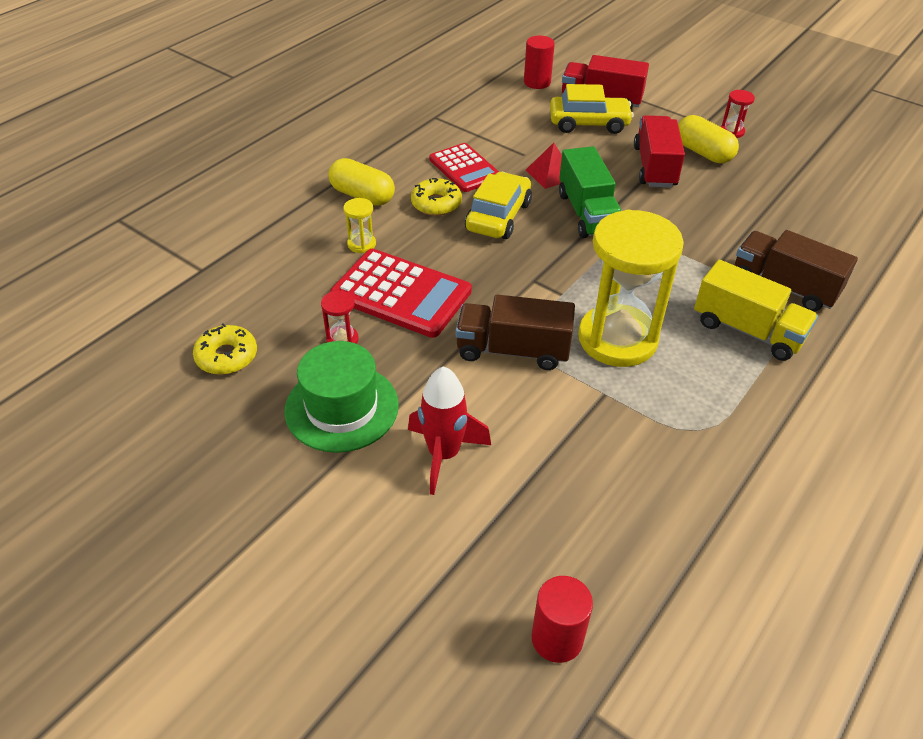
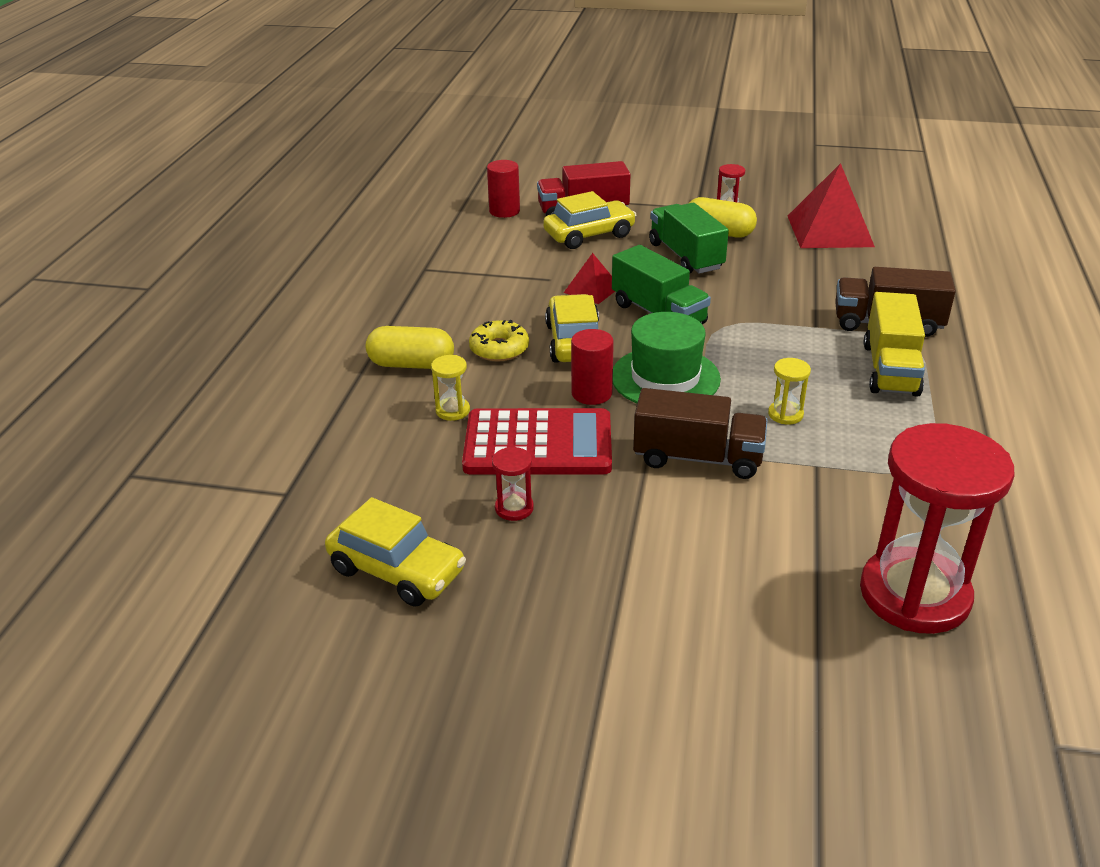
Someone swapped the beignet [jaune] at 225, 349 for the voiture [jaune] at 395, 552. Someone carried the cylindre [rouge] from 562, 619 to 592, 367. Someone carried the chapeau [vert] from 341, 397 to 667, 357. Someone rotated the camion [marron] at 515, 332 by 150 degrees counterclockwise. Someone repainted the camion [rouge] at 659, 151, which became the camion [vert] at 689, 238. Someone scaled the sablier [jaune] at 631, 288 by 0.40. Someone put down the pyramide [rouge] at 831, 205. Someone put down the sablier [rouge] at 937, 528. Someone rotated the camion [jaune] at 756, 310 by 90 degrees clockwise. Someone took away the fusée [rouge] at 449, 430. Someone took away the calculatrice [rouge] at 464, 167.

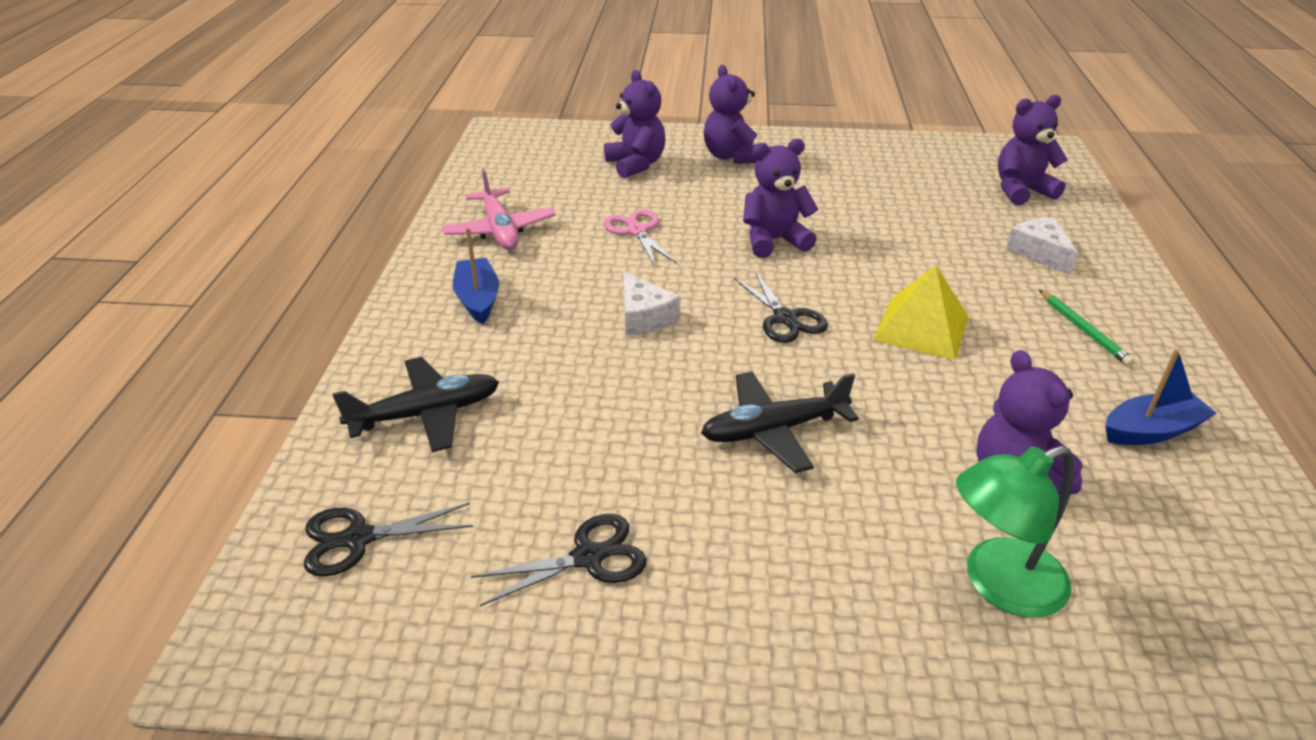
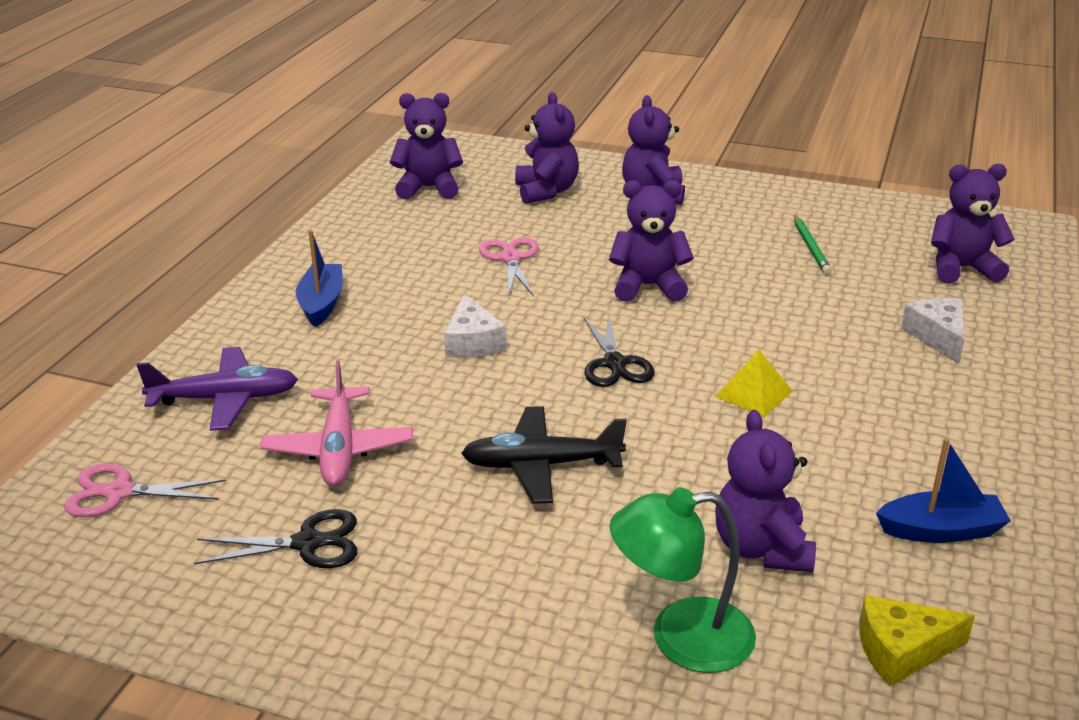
Someone repainted the ciseaux [noir] at 388, 539, which became the ciseaux [rose] at 145, 490. Someone repainted the avion [noir] at 415, 404, which became the avion [violet] at 217, 389. Someone carried the avion [rose] from 499, 209 to 336, 423. Someone put down the ours en peluche [violet] at 426, 146. Someone scaled the pyramide [jaune] at 921, 312 by 0.66. Someone carried the crayon [vert] from 1087, 328 to 813, 245. Someone put down the fromage [jaune] at 917, 640.

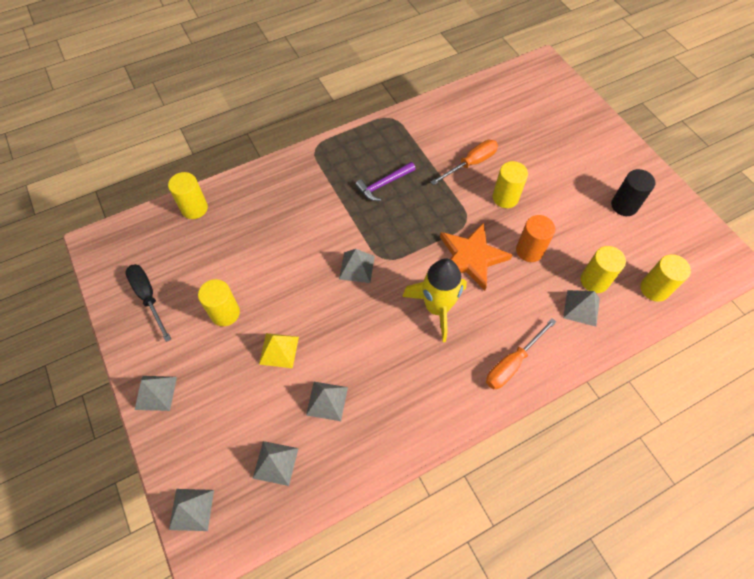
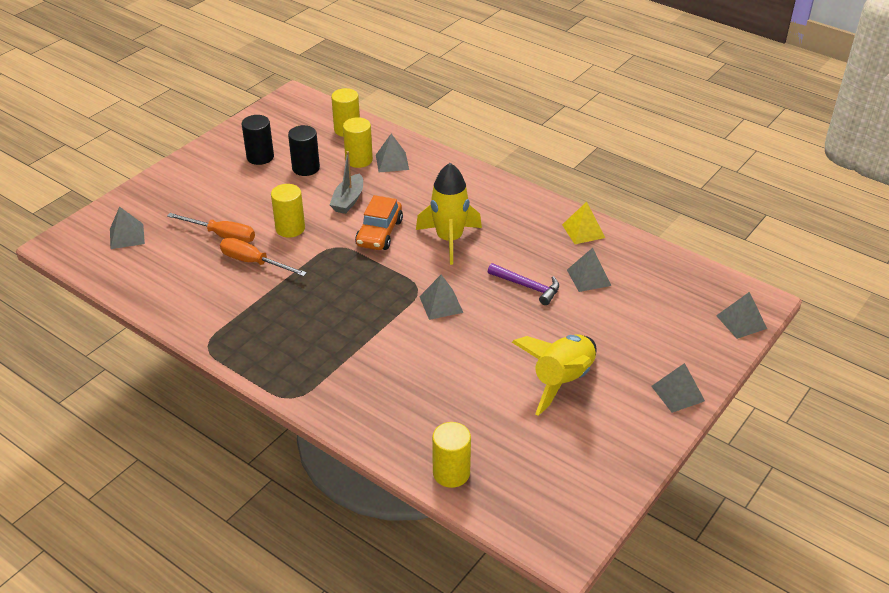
Someone carried the pyramide [gris] from 275, 463 to 127, 227. Someone carried the tournevis [orange] from 521, 353 to 211, 228. Someone put down the cylindre [noir] at 304, 150. Someone swapped the cylindre [orange] at 535, 238 for the bateau [gris] at 346, 182. Someone swapped the étoile [orange] at 476, 256 for the voiture [orange] at 379, 222. Someone carried the marteau [violet] from 385, 181 to 523, 284. Someone swapped the cylindre [jaune] at 219, 302 for the fusée [jaune] at 554, 375. Someone carried the pyramide [jaune] from 279, 350 to 583, 223. Someone took away the tournevis [noir] at 148, 303.

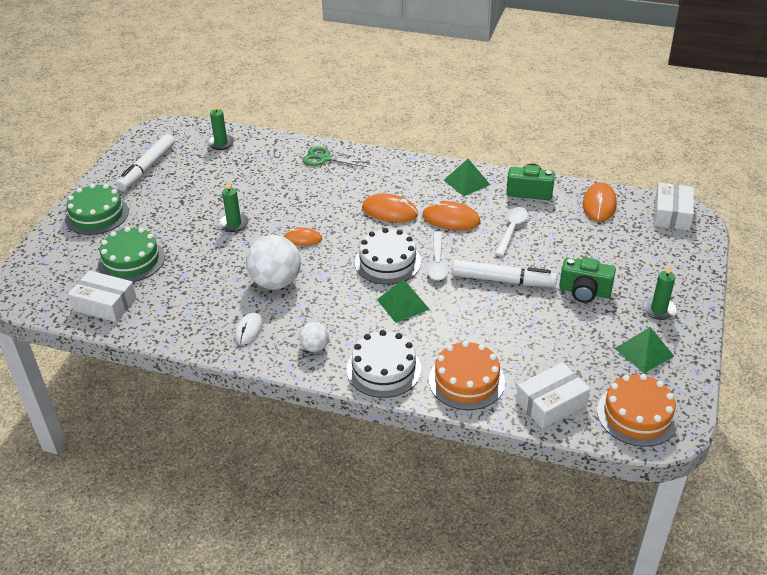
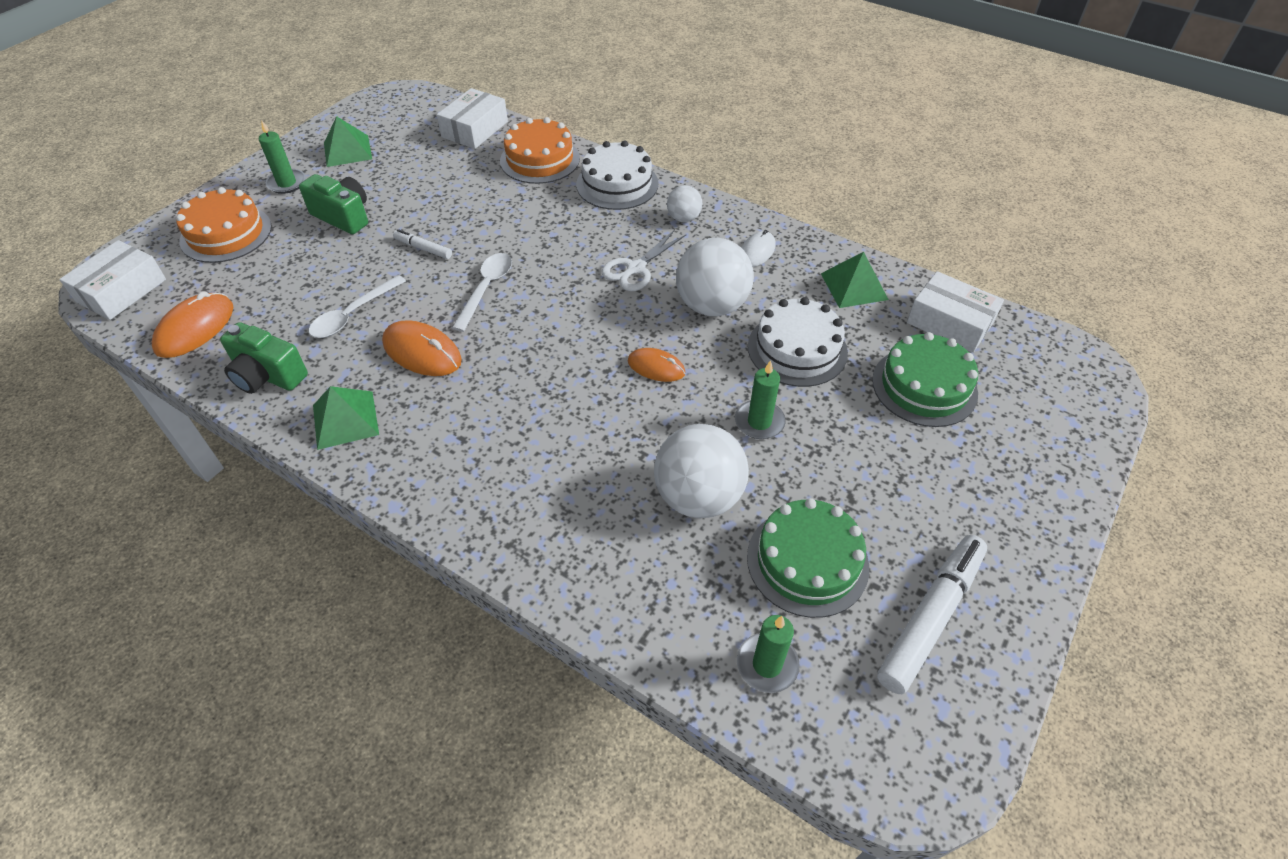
Someone carried the gâteau [orange] from 637, 410 to 224, 225. Someone scaled the feutre [blanc] at 504, 273 by 0.50. Someone rotated the boîte [blanc] at 553, 395 by 45 degrees counterclockwise. Someone put down the ciseaux [blanc] at 644, 260. Someone put down the balle [blanc] at 701, 471. Someone carried the gâteau [vert] from 97, 209 to 808, 558. Someone carried the gâteau [blanc] from 388, 256 to 798, 342. Someone carried the pyramide [vert] from 403, 301 to 855, 280. Someone took away the ciseaux [vert] at 336, 156. Someone took away the souris [orange] at 390, 208.

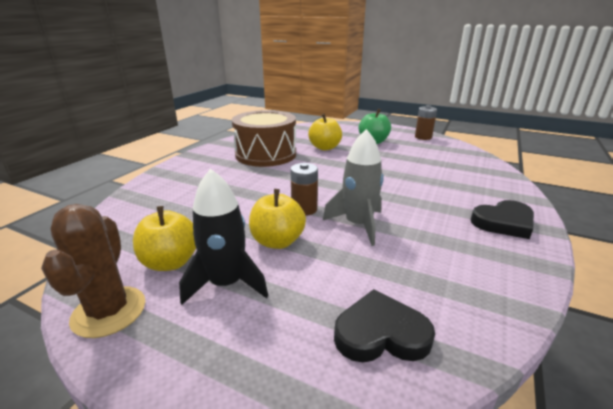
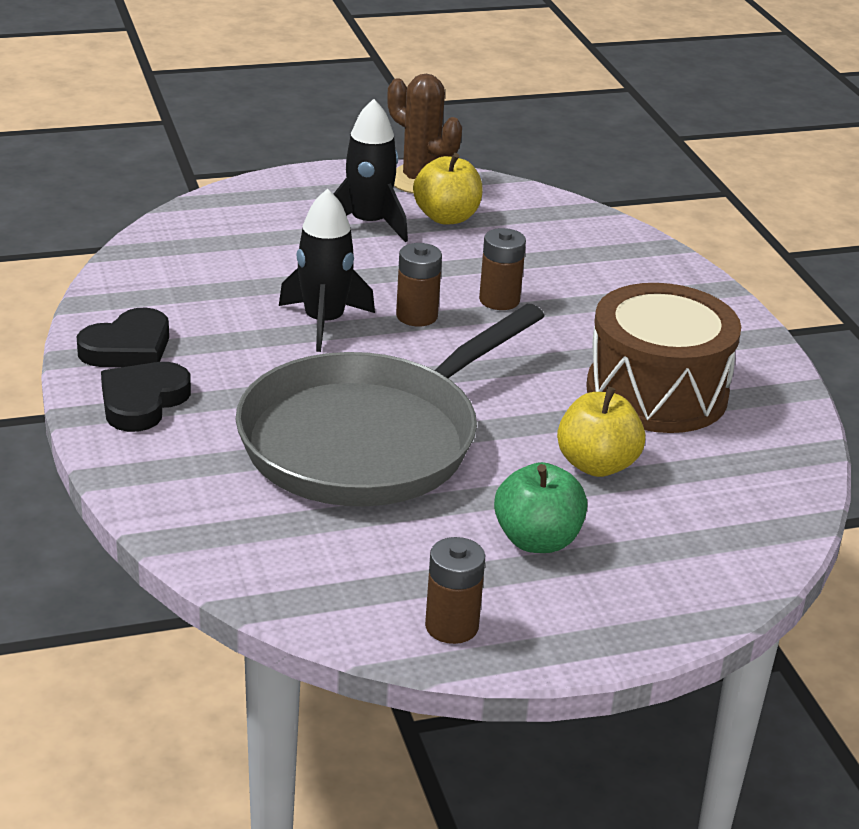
Someone carried the cœur [noir] from 384, 325 to 123, 337. Someone put down the poêle [gris] at 390, 405. Someone repainted the fusée [gris] at 353, 187, which became the fusée [noir] at 327, 270. Someone put down the pile [marron] at 502, 269. Someone took away the pomme [jaune] at 277, 219.

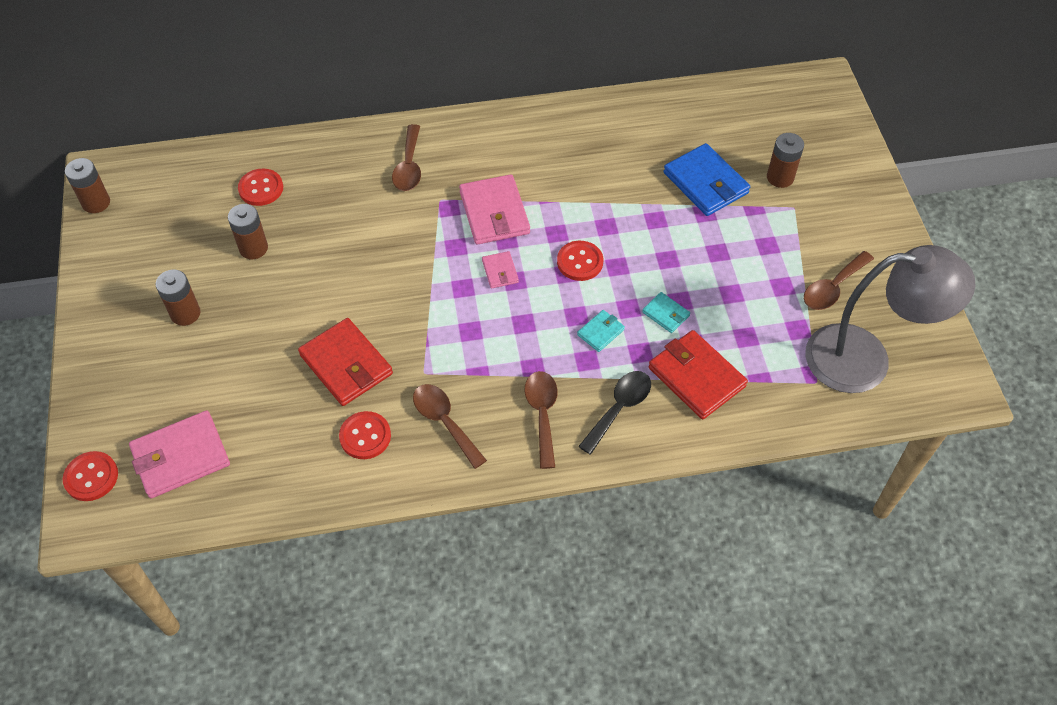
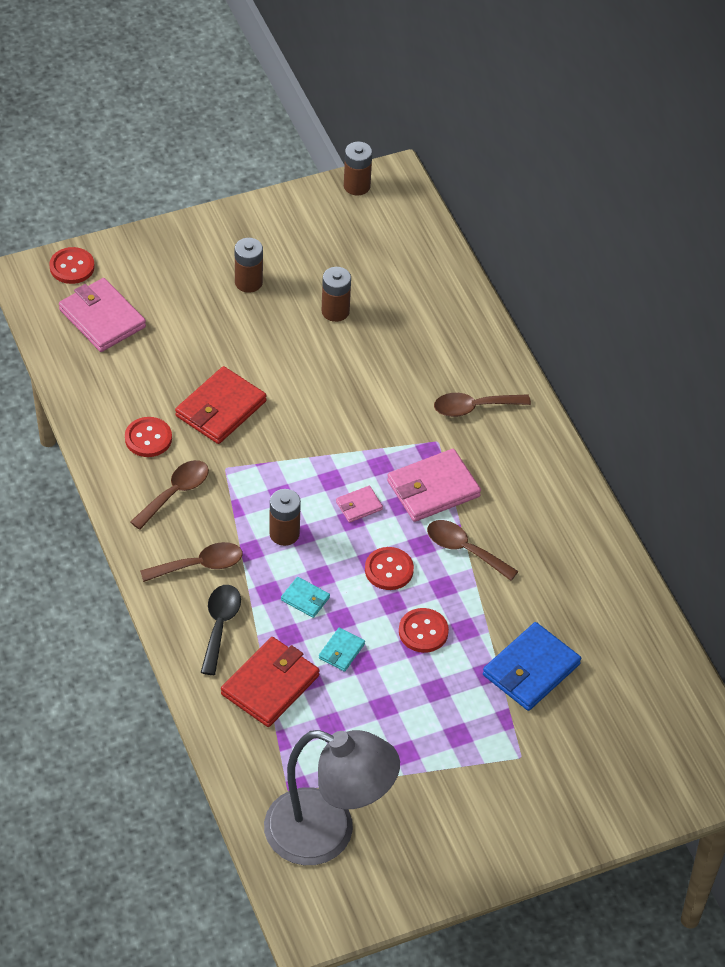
Someone rotated the cuillère [noir] at 614, 413 by 105 degrees counterclockwise. Someone rotated the lampe [gris] at 890, 319 by 60 degrees counterclockwise. Someone carried the pile [marron] from 785, 160 to 285, 517. Someone carried the bouton [rouge] from 260, 187 to 424, 630. Someone carried the cuillère [marron] from 839, 280 to 473, 550.

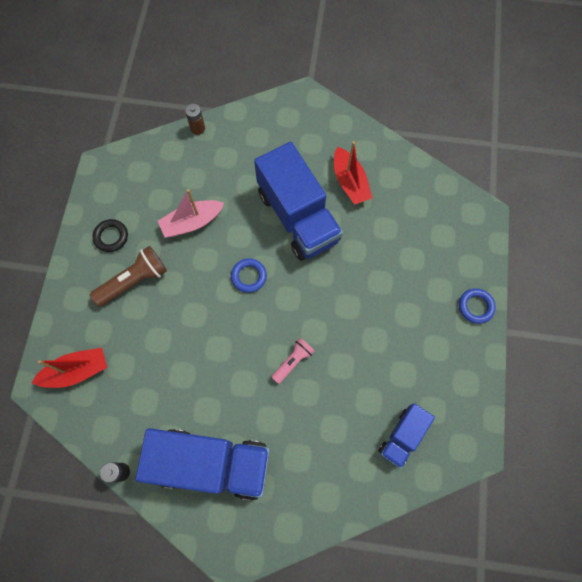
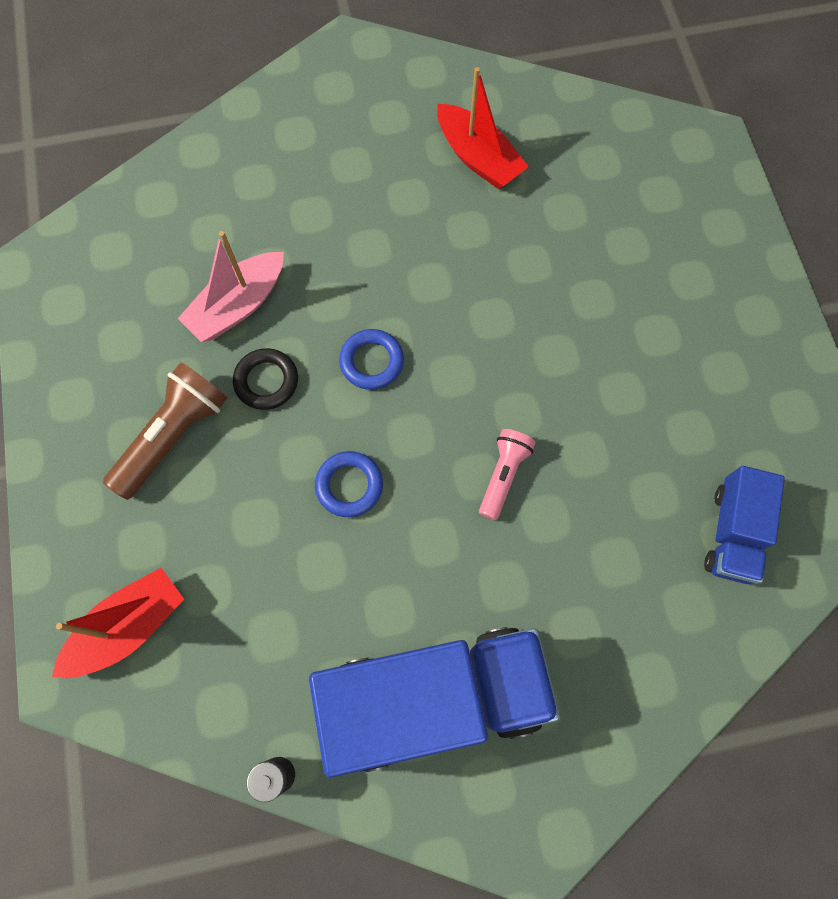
Someone carried the anneau [noir] from 110, 235 to 265, 379. Someone carried the anneau [bleu] from 477, 306 to 349, 484. Someone took away the pile [marron] at 195, 119. Someone took away the camion [bleu] at 298, 201.

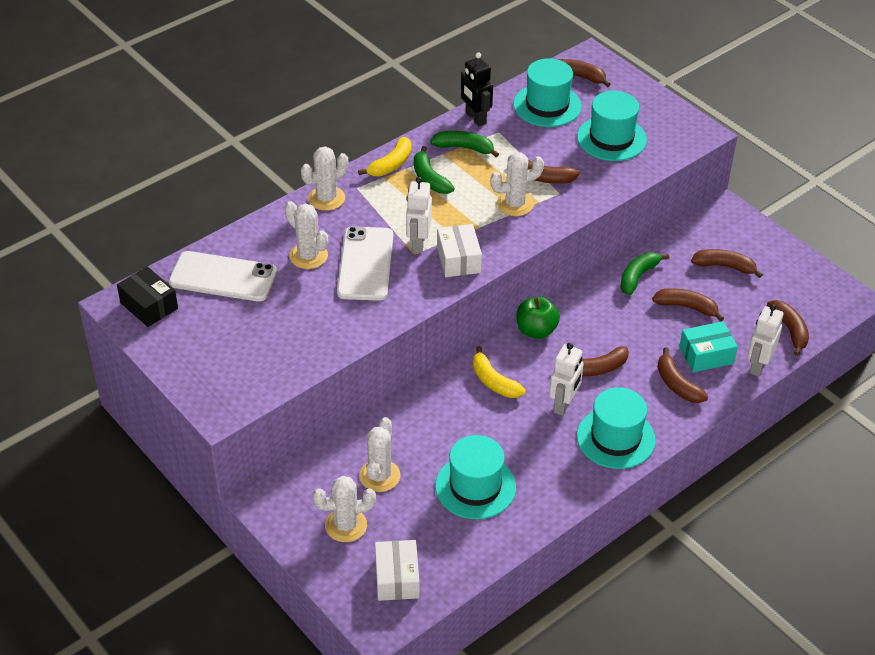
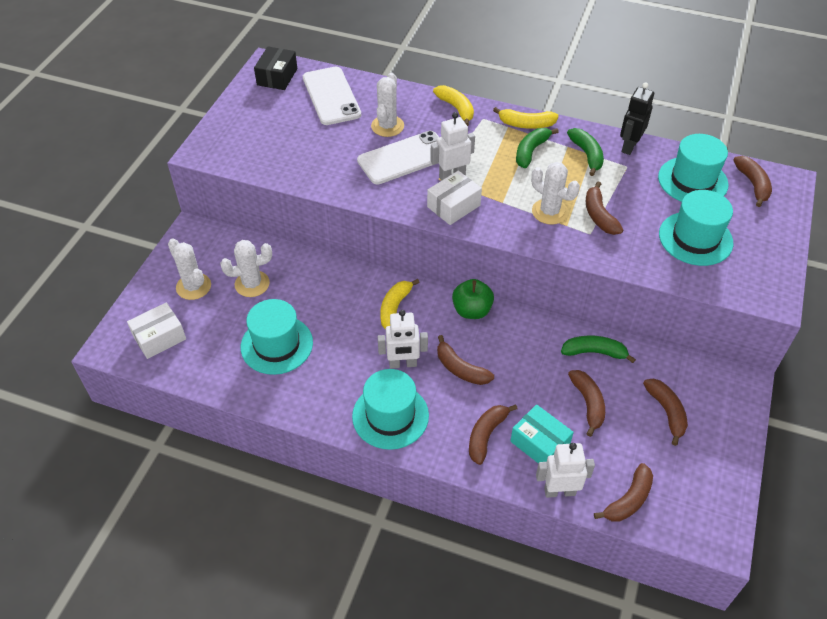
Someone swapped the cactus [blanc] at 324, 178 for the banane [jaune] at 453, 105.

